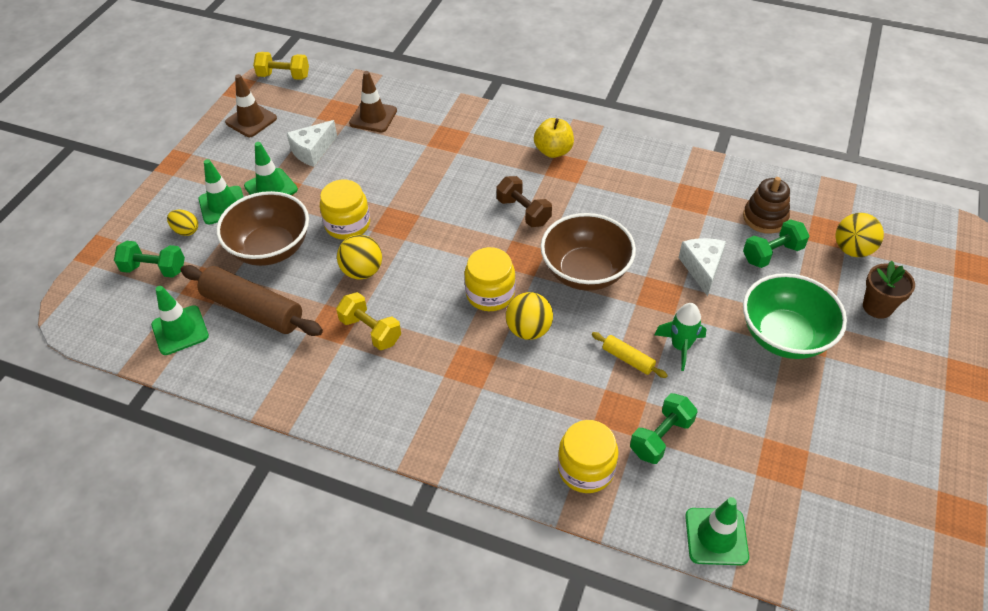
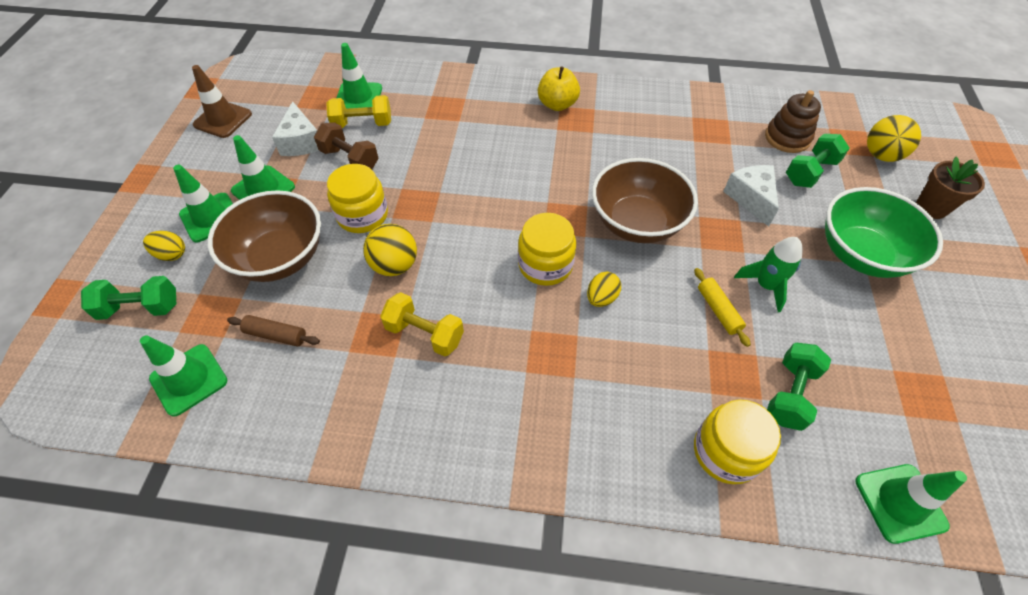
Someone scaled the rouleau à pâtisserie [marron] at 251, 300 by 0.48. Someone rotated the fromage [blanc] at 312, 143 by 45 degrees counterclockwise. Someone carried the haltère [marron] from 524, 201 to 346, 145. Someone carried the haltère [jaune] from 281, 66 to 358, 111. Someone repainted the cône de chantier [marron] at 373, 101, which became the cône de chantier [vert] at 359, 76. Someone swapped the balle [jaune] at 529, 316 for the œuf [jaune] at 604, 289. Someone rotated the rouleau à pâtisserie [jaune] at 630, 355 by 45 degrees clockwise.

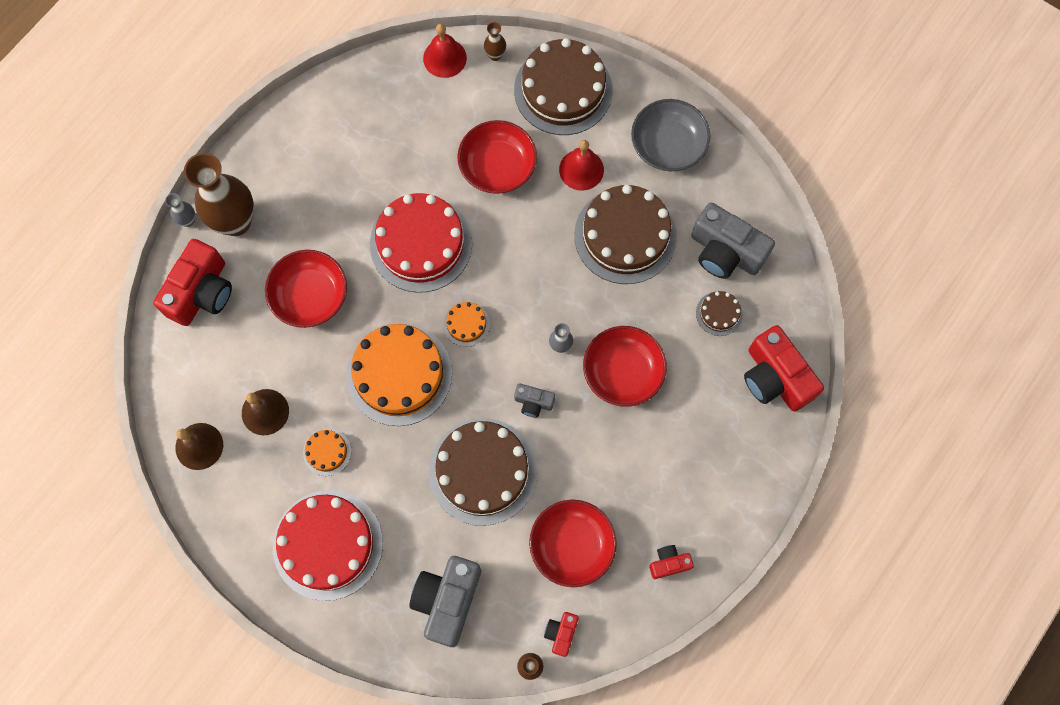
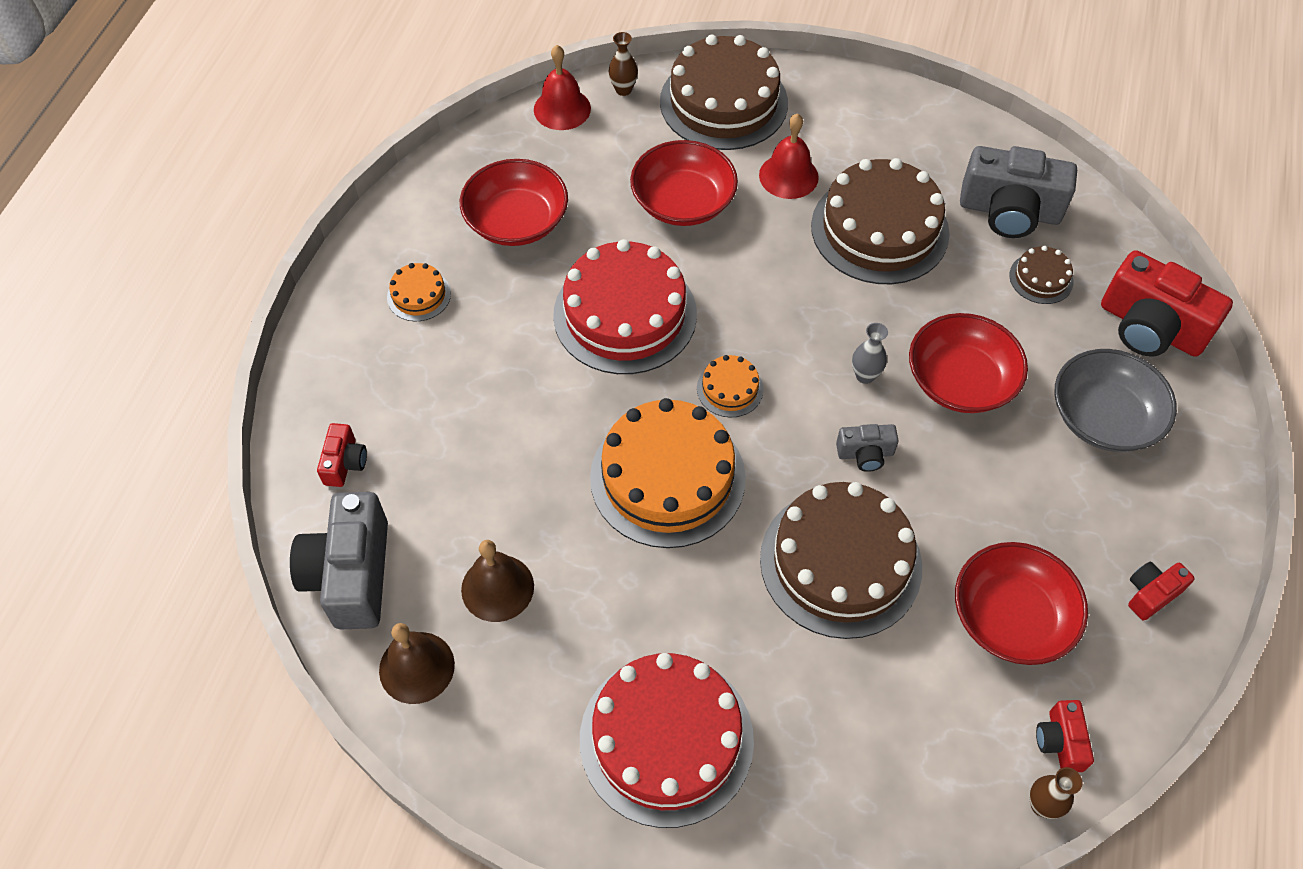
Someone carried the appareil photo [gris] from 445, 601 to 339, 560. Someone scaled the appareil photo [rouge] at 192, 282 by 0.49. Someone carried the gâteau [orange] from 327, 452 to 419, 292. Someone carried the bol [rouge] from 306, 289 to 514, 202. Someone carried the bol [gris] from 671, 135 to 1115, 400. Someone took away the vase [gris] at 180, 210. Someone took away the vase [marron] at 219, 194.

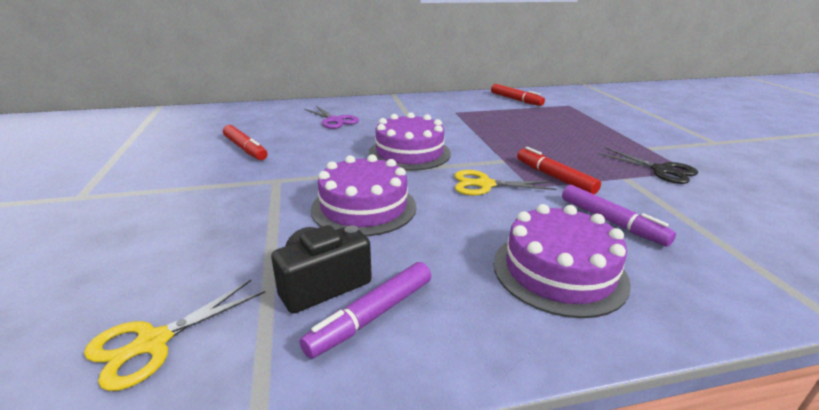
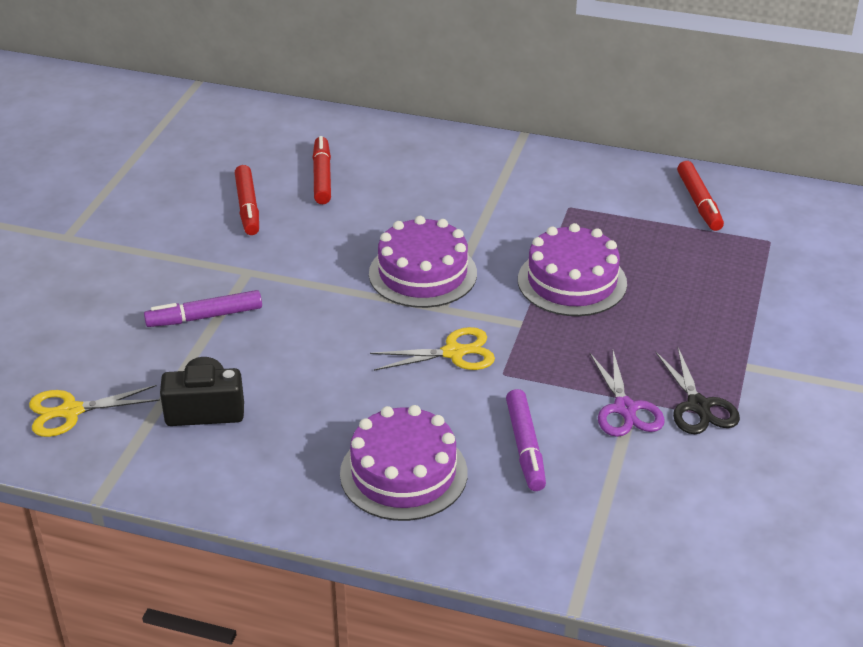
Someone carried the feutre [violet] from 365, 310 to 203, 308. Someone carried the feutre [rouge] from 559, 171 to 322, 170. Someone rotated the ciseaux [jaune] at 505, 183 by 135 degrees clockwise. Someone carried the gâteau [violet] from 364, 195 to 572, 269. Someone carried the ciseaux [violet] from 331, 117 to 627, 394.

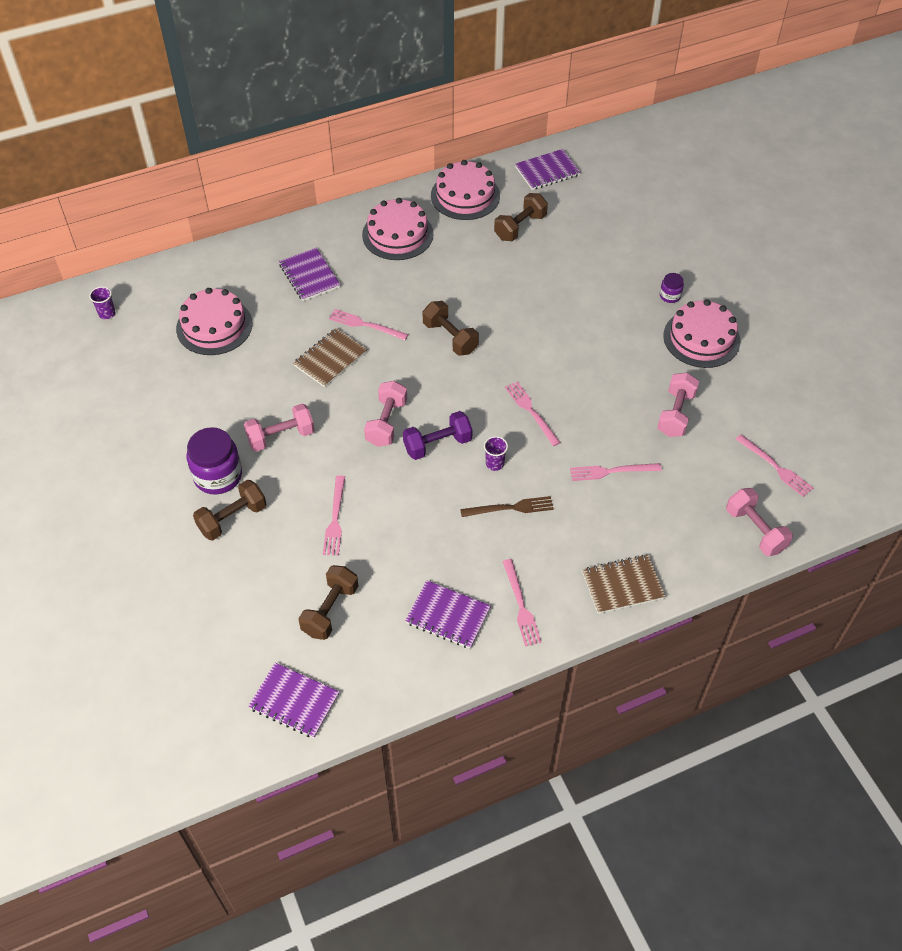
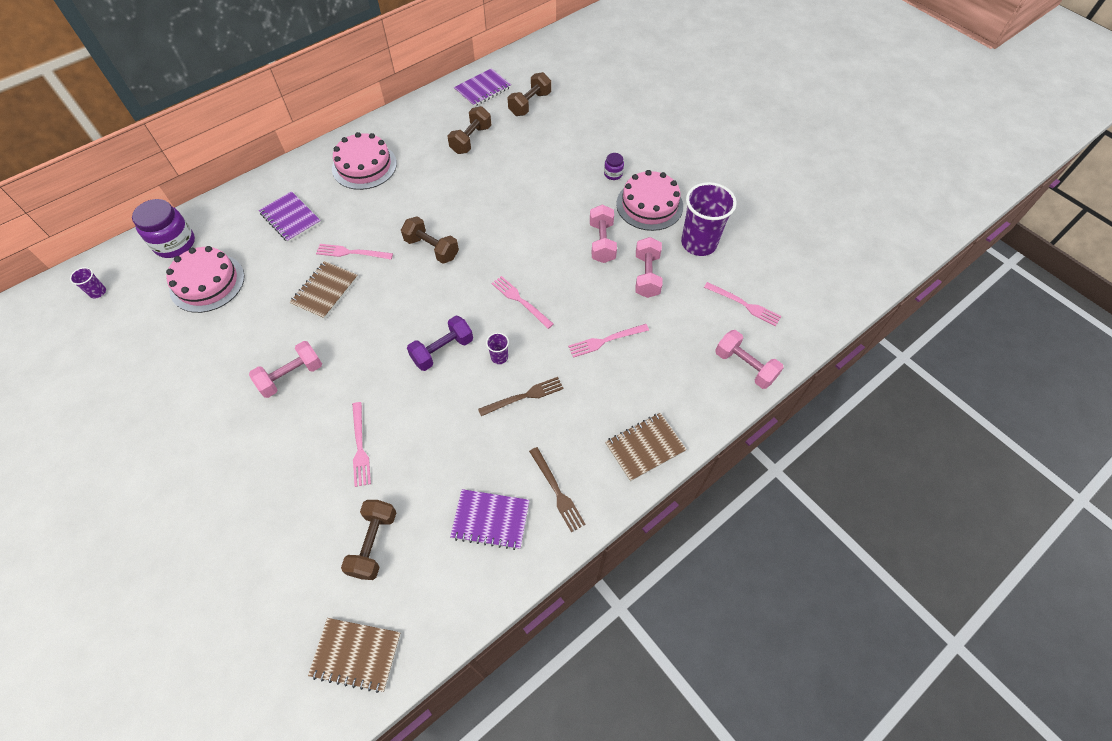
Someone carried the bocal [violet] from 214, 461 to 163, 228. Someone repainted the carnet [violet] at 294, 700, which became the carnet [marron] at 354, 655. Someone carried the haltère [marron] from 229, 510 to 529, 94. Someone repainted the fourchette [rose] at 522, 602, which became the fourchette [marron] at 557, 489. Someone carried the haltère [rose] from 385, 414 to 603, 234. Someone put down the gobelet [violet] at 708, 219. Someone took away the gâteau [rose] at 465, 190.

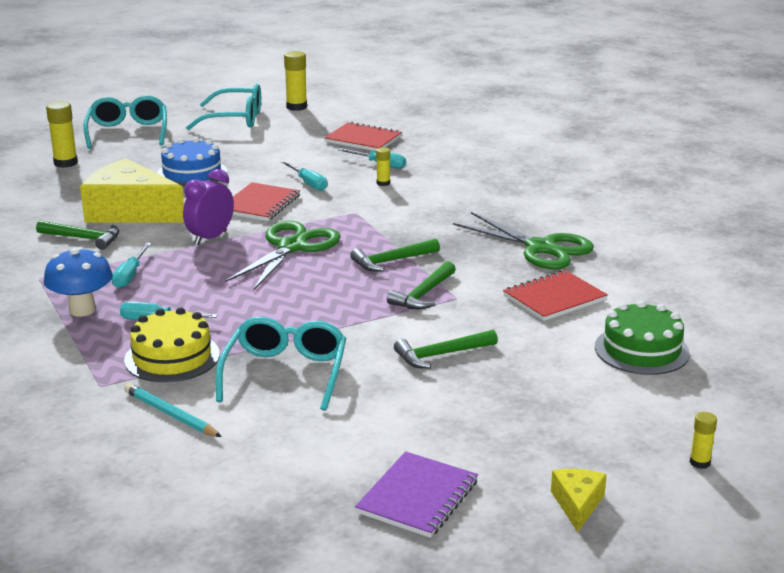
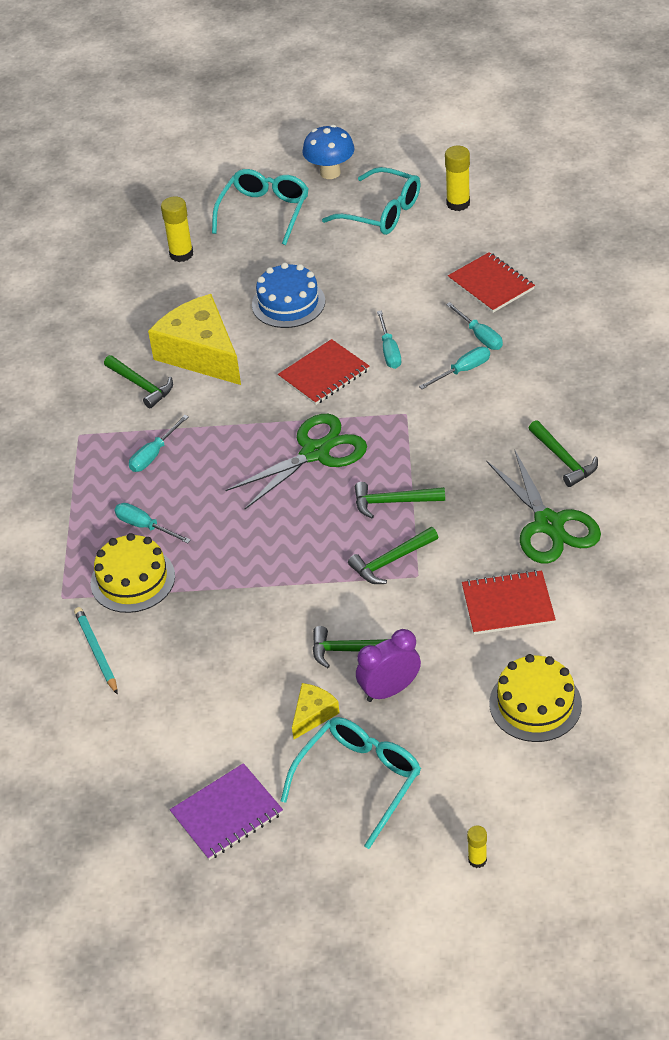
Someone carried the lunettes [turquoise] from 281, 364 to 351, 783. Someone carried the fromage [jaune] from 579, 500 to 316, 711. Someone carried the champignon [bleu] from 78, 281 to 328, 152. Someone carried the réveil [violet] from 208, 207 to 388, 665. Someone swapped the bâton de colle [jaune] at 383, 166 for the tournevis [turquoise] at 454, 368. Someone repainted the gâteau [vert] at 642, 338, which became the gâteau [jaune] at 535, 698. Someone put down the marteau [vert] at 563, 453.

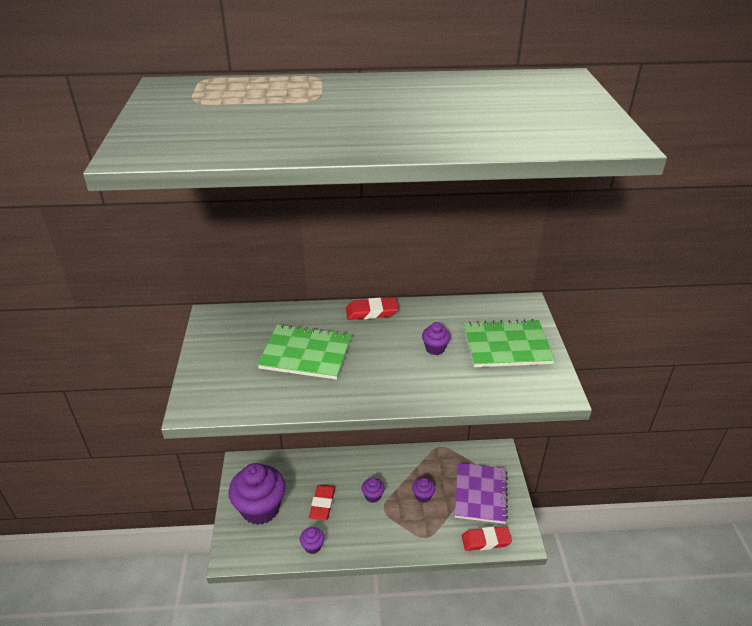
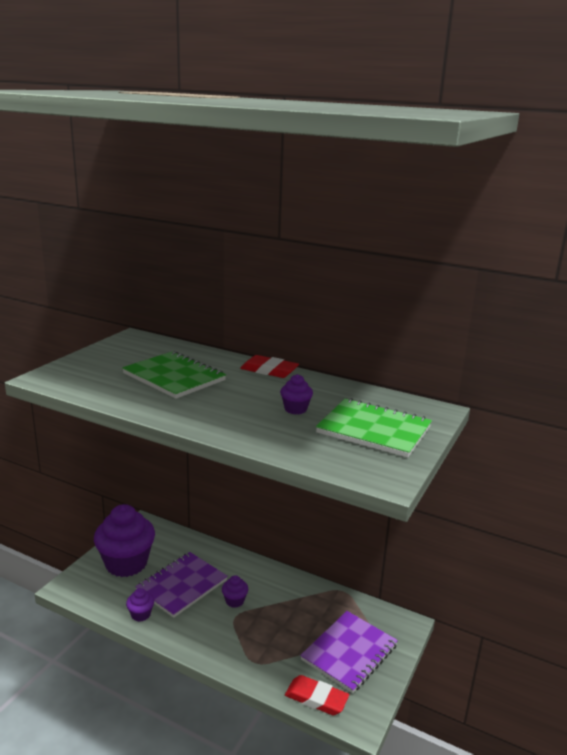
Someone swapped the gomme [rouge] at 322, 502 for the carnet [violet] at 181, 585. Someone took away the muffin [violet] at 423, 490.

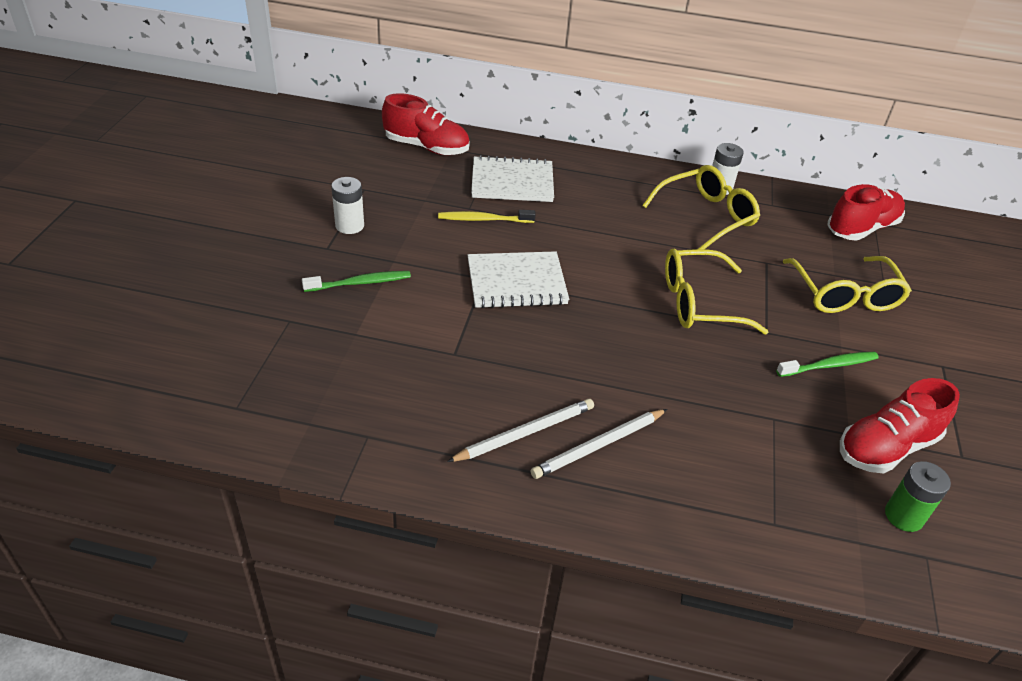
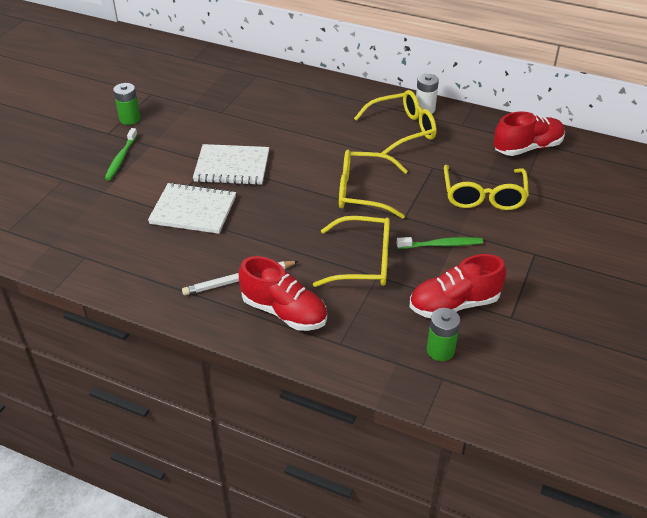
Someone rotated the brosse à dents [vert] at 356, 281 by 105 degrees clockwise. Someone repainted the pile [blanc] at 347, 205, which became the pile [vert] at 126, 104. Someone carried the carnet [blanc] from 512, 178 to 192, 208. Someone carried the chaussure [rouge] from 426, 124 to 283, 293. Someone put down the lunettes [jaune] at 351, 251. Someone took away the brosse à dents [jaune] at 487, 216. Someone took away the crayon [blanc] at 520, 430.

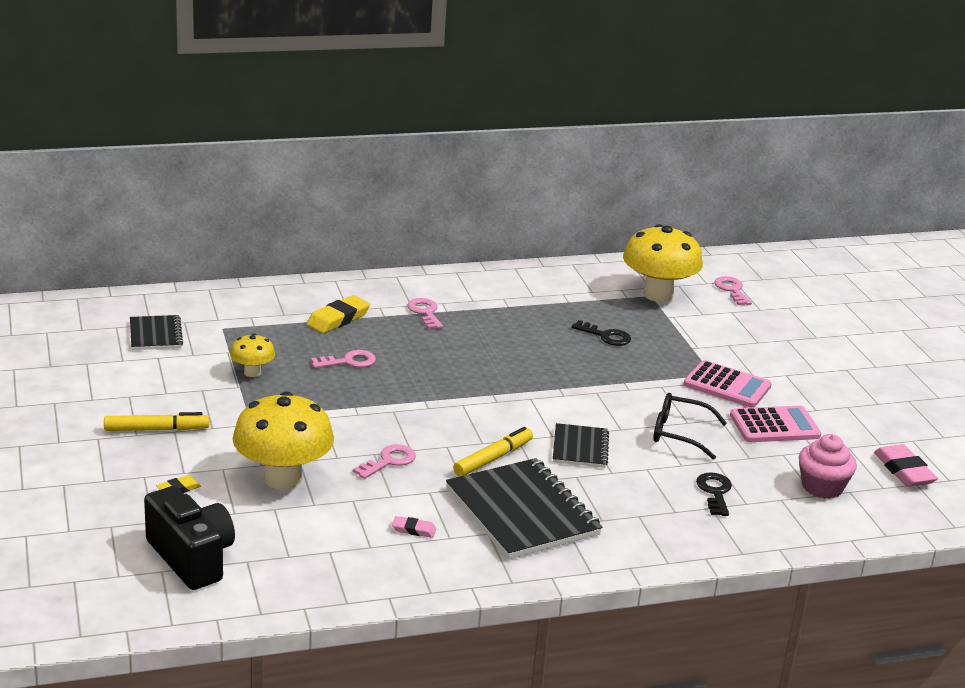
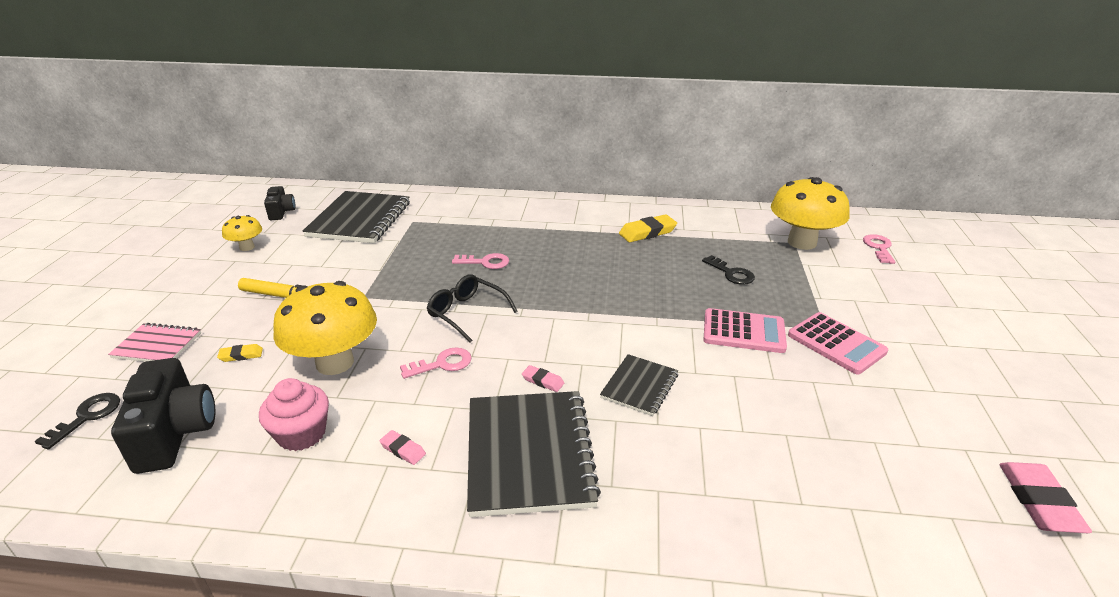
Someone carried the clé [noir] from 714, 494 to 77, 421. Someone put down the carnet [rose] at 154, 342. Someone carried the champignon [jaune] from 252, 355 to 242, 233. Someone carried the muffin [rose] from 828, 466 to 294, 414. Someone put down the appareil photo [noir] at 279, 203. Someone scaled the carnet [noir] at 156, 332 by 1.87. Someone carried the lunettes [noir] from 690, 426 to 472, 308. Someone swapped the feutre [jaune] at 493, 451 for the gomme [rose] at 543, 378. Someone carried the gomme [jaune] from 338, 314 to 648, 228. Someone carried the calculatrice [rose] from 775, 424 to 745, 330. Someone took away the clé [rose] at 425, 313.

